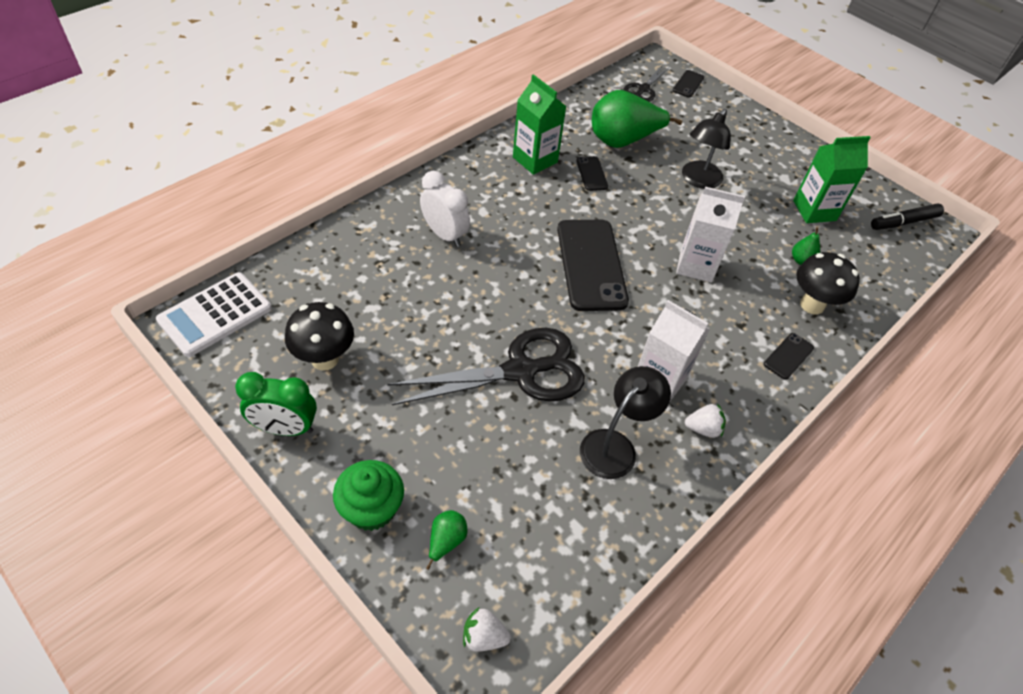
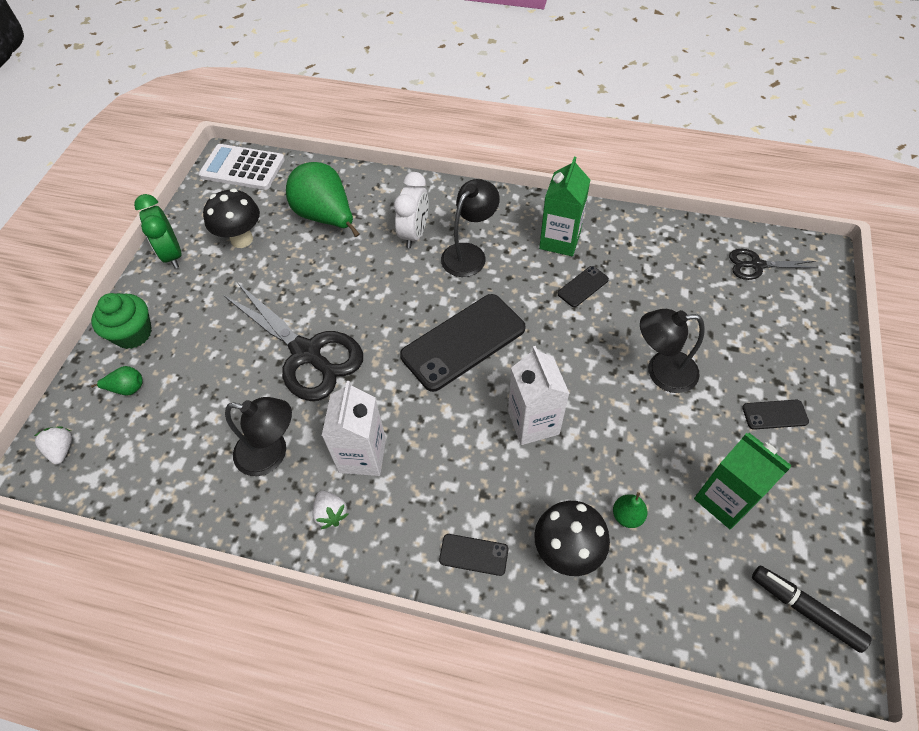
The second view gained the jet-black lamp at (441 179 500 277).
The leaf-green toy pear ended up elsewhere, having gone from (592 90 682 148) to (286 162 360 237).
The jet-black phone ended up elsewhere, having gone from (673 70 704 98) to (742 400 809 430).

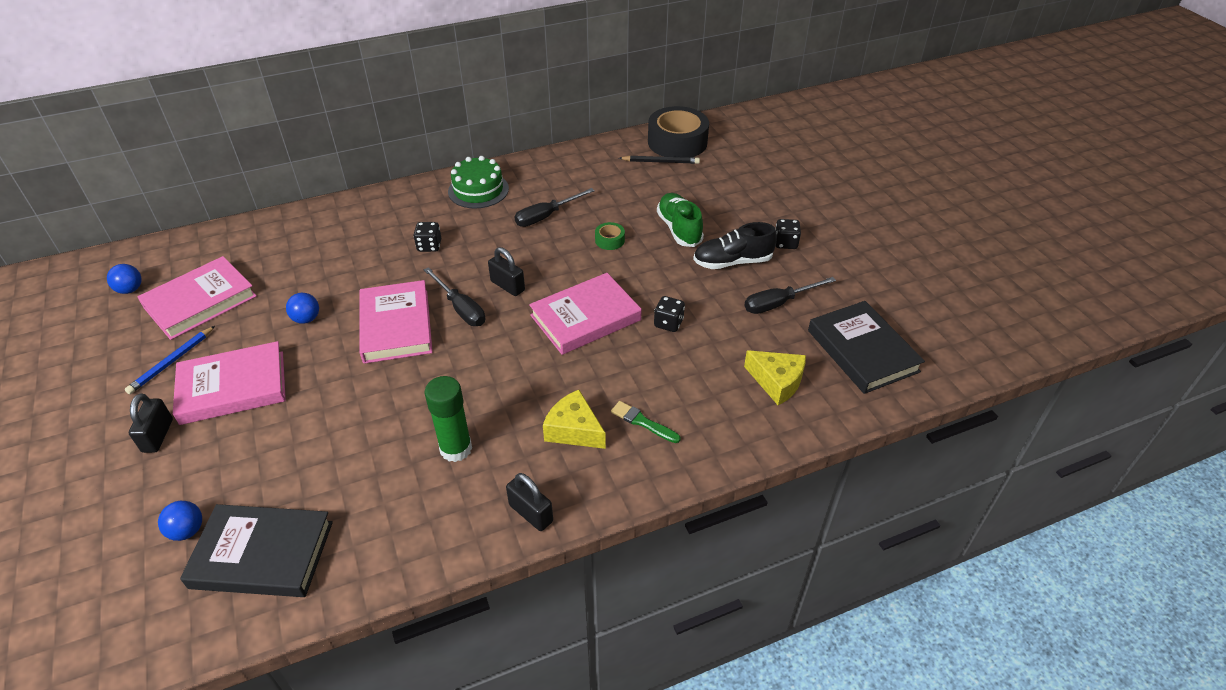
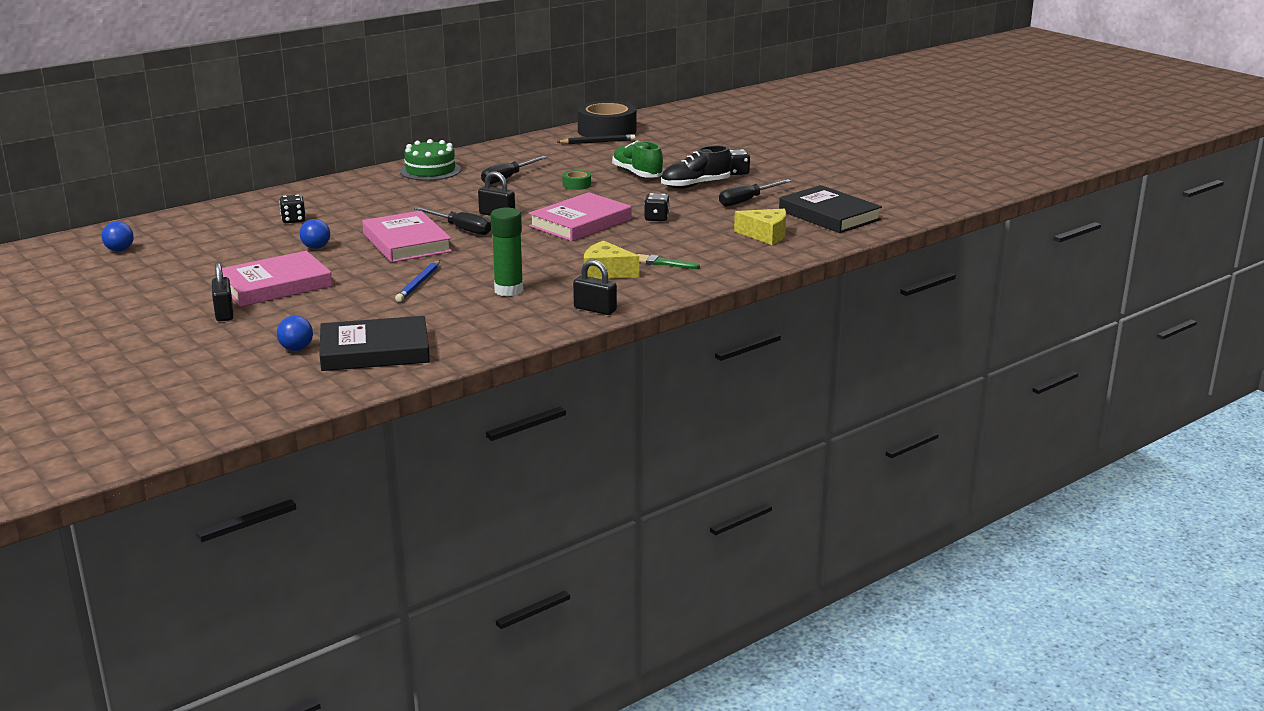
The second view lost the pink hardback at (137 256 257 340).
The royal blue wooden pencil ended up elsewhere, having gone from (125 326 215 394) to (395 260 440 302).
The jet-black game die ended up elsewhere, having gone from (413 222 441 252) to (279 195 306 223).

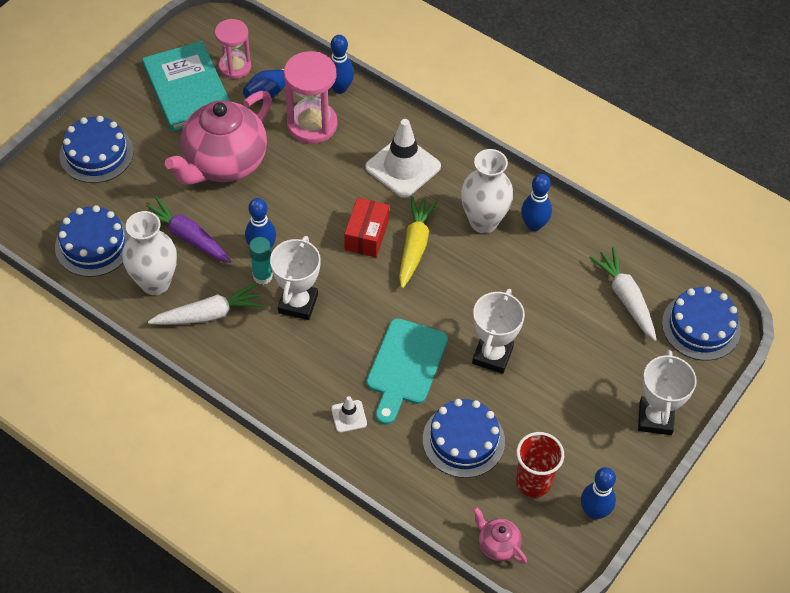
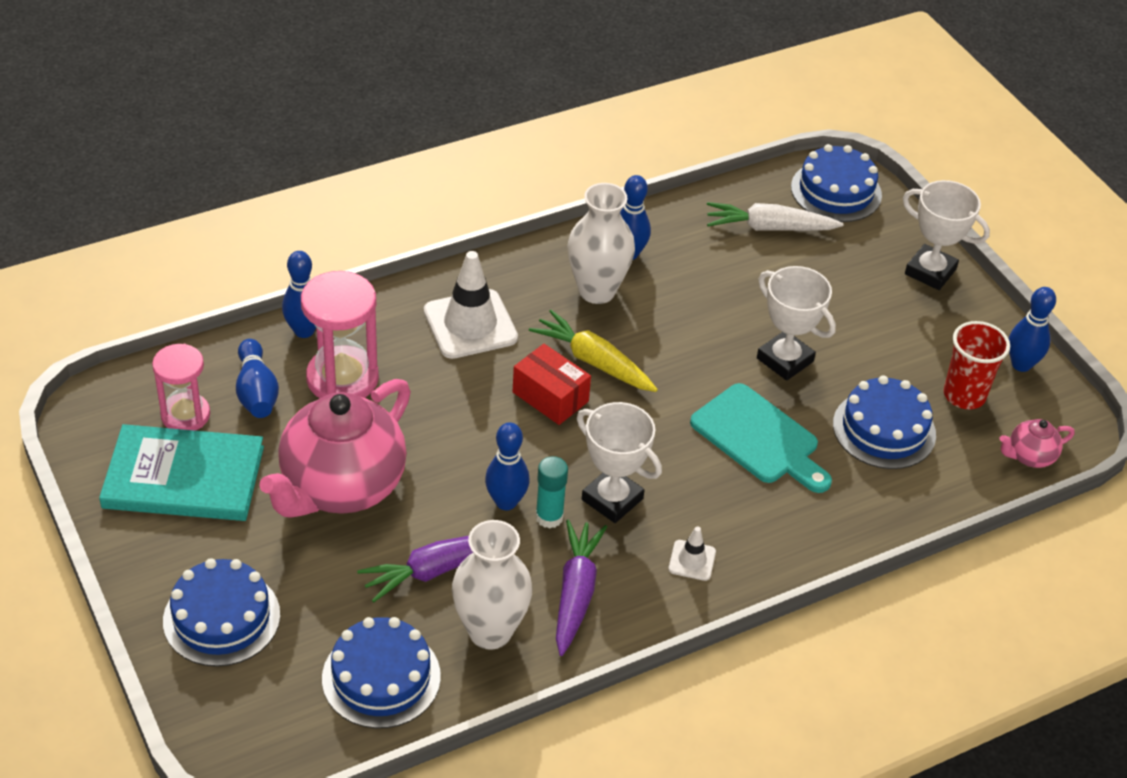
The white traffic cone ended up elsewhere, having gone from (331 396 367 433) to (669 526 716 581).
What was the white carrot at (148 283 264 325) turned into the violet carrot at (556 519 607 656).
The pink teapot at (165 91 272 185) ended up facing another way, 60 degrees clockwise from before.

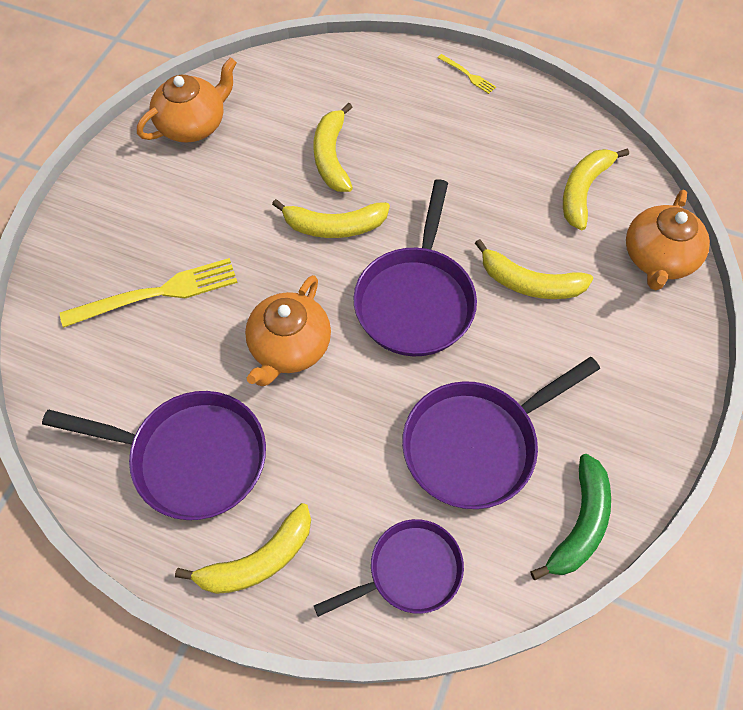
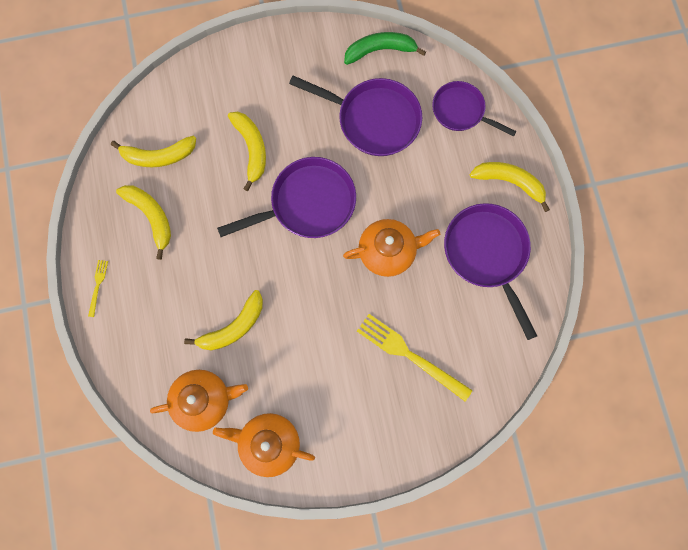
The yellow toy banana ended up elsewhere, having gone from (272 199 390 238) to (116 185 171 260).
The orange teapot ended up elsewhere, having gone from (626 190 710 290) to (150 370 248 432).

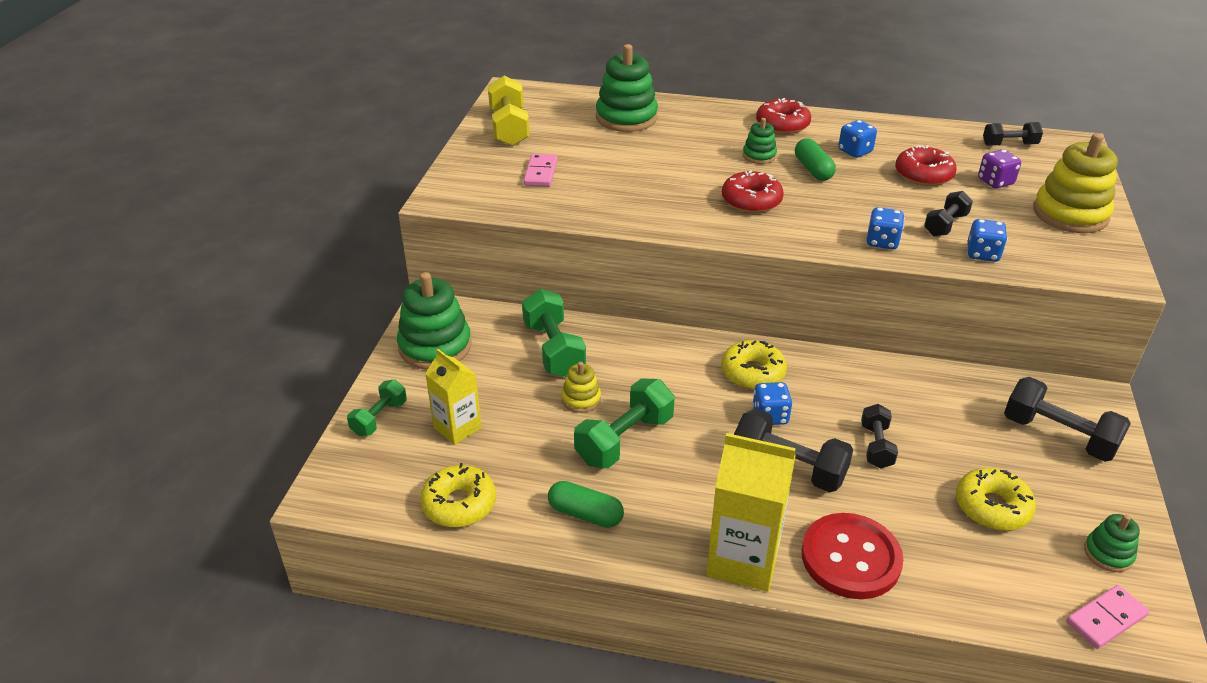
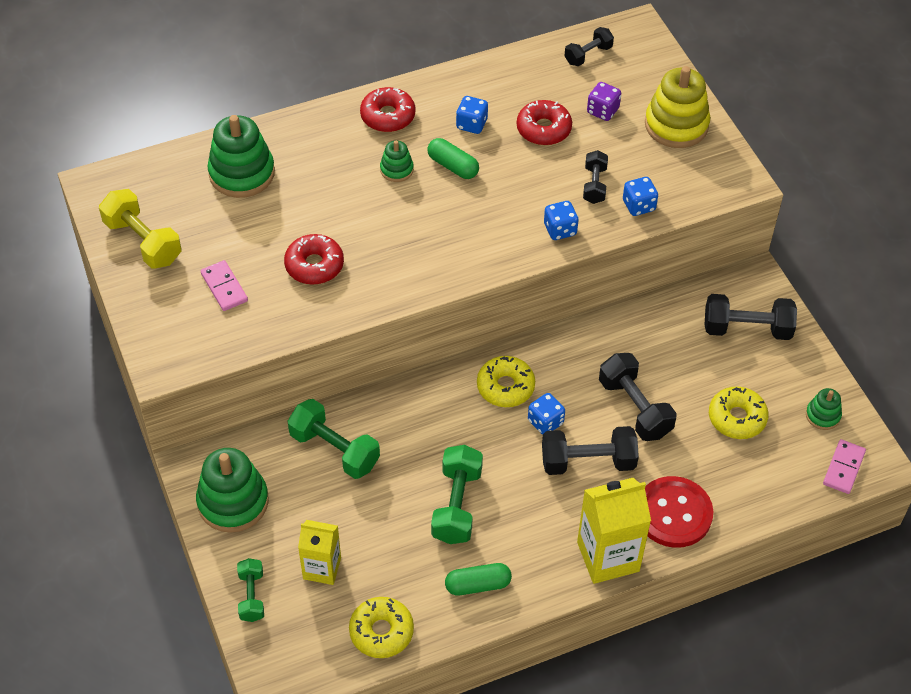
The second view lost the yellow stacking toy at (561 362 601 413).
The scarlet glazed donut ended up elsewhere, having gone from (722 170 784 213) to (284 234 344 285).
The size of the jet-black free weight at (861 404 898 468) changed by a factor of 1.65.

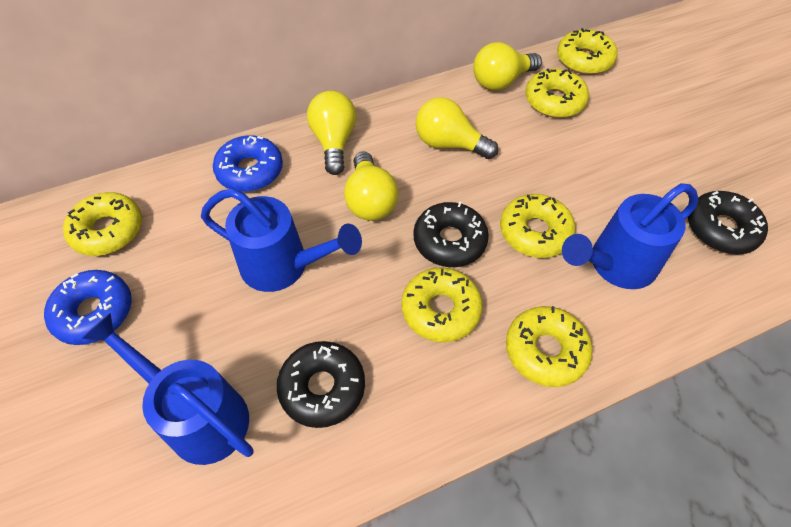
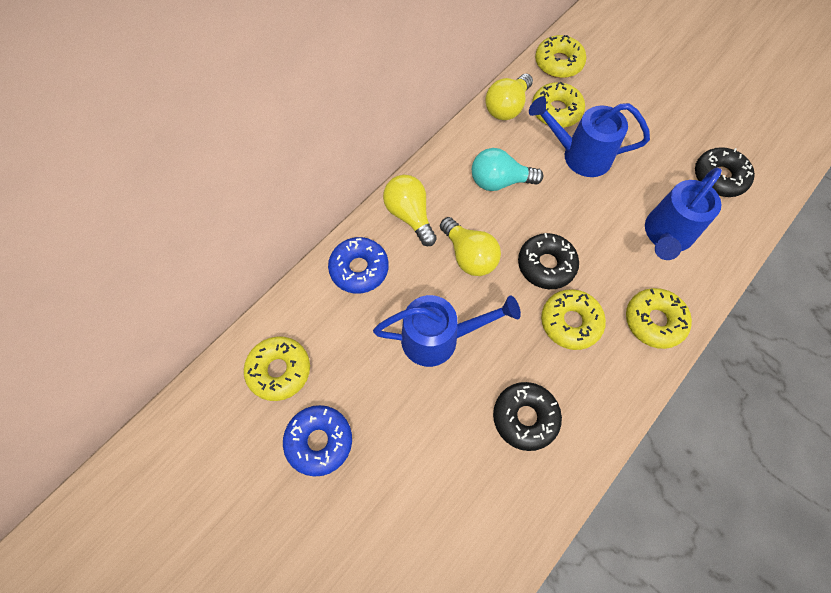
The second view lost the yellow glazed donut at (500 194 576 258).
The royal blue watering pot ended up elsewhere, having gone from (82 313 254 465) to (529 96 650 177).
What was the yellow light bulb at (416 97 498 159) turned into the aqua light bulb at (472 148 543 191).

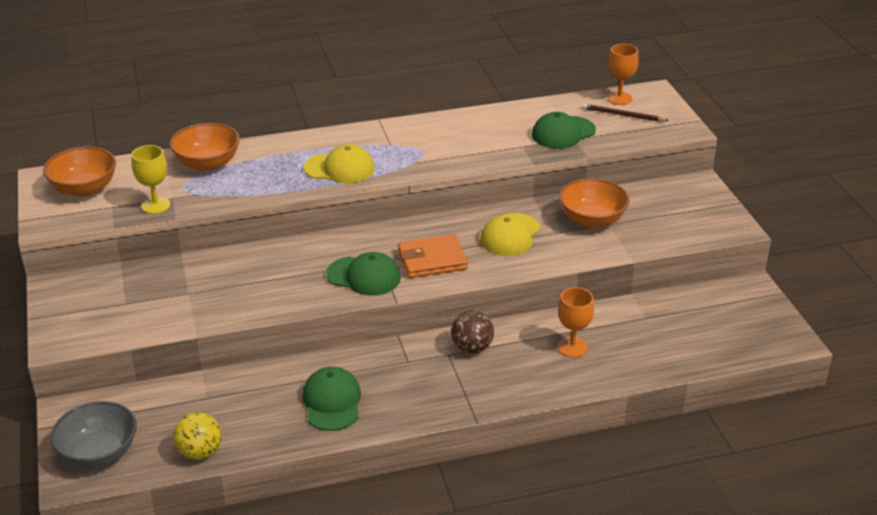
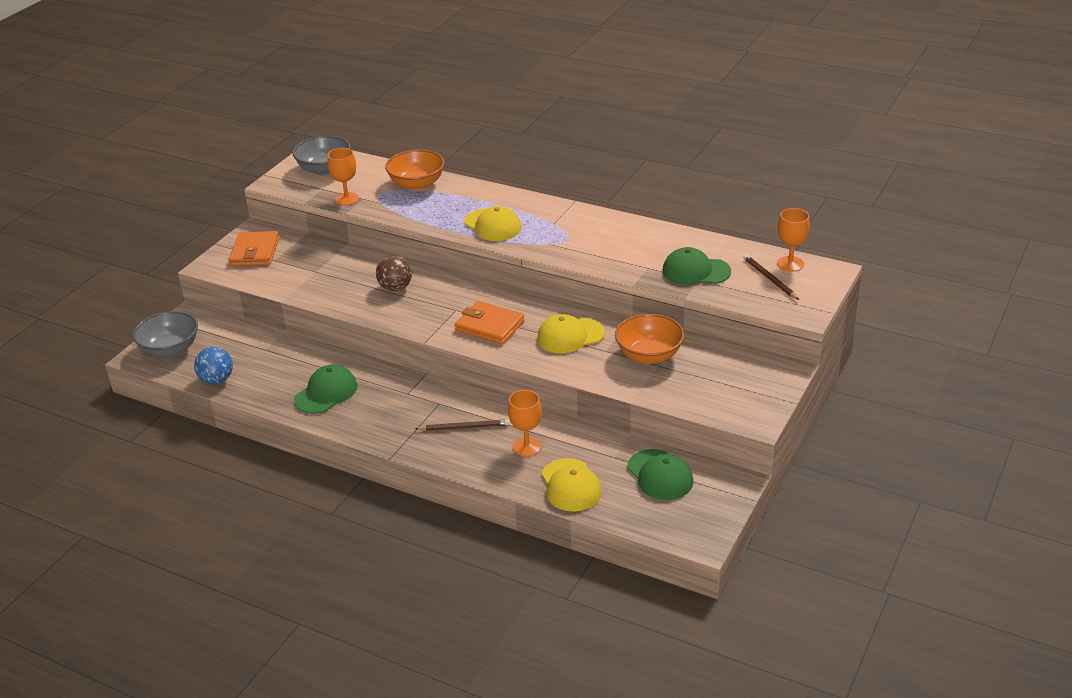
The second view gained the orange billfold at (229 231 279 266).
The second view gained the brown wooden pencil at (415 420 510 431).
The second view gained the yellow baseball cap at (542 458 602 512).
The leaf-green baseball cap ended up elsewhere, having gone from (326 252 401 296) to (627 449 693 500).
The brown sphere ended up elsewhere, having gone from (451 310 494 353) to (376 255 412 291).
What was the orange bowl at (43 147 116 197) turned into the gray bowl at (293 136 351 175).
What was the yellow chalice at (131 145 171 214) turned into the orange chalice at (327 148 359 205).
What was the yellow sphere at (173 412 222 460) turned into the royal blue sphere at (194 347 233 384).

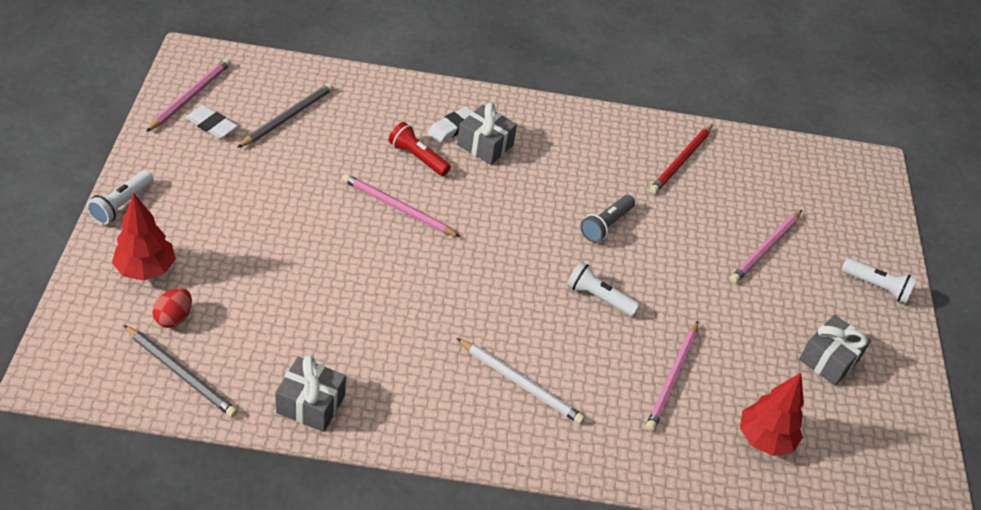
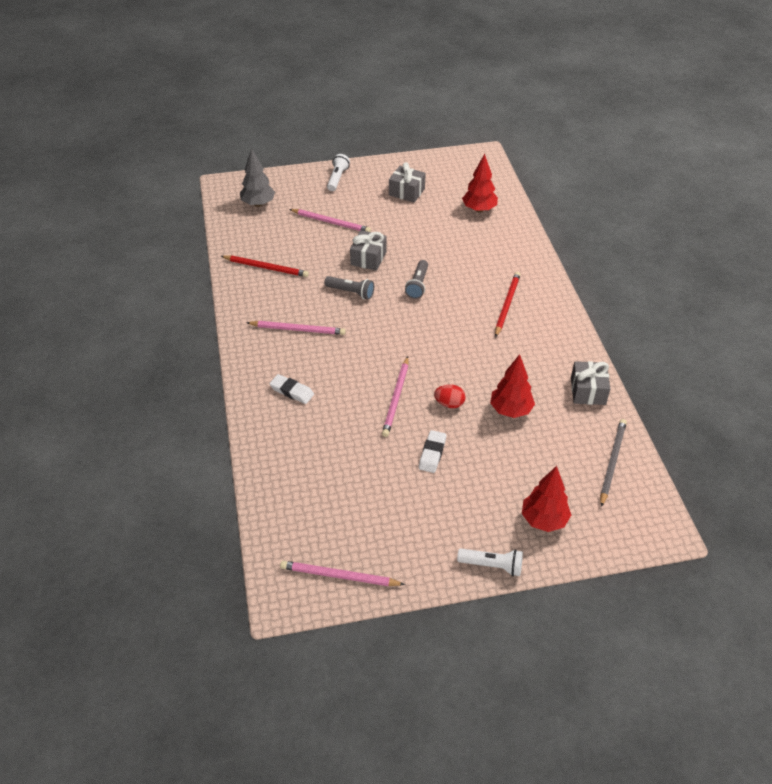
The second view lost the gray wooden pencil at (237 83 334 148).
The second view lost the scarlet pocket torch at (389 122 451 176).
The second view gained the gray fir tree at (240 148 275 207).
The second view gained the scarlet fir tree at (490 354 535 418).
The scarlet egg ended up elsewhere, having gone from (153 288 192 328) to (434 384 466 408).
The white gum eraser ended up elsewhere, having gone from (185 105 237 139) to (419 430 446 473).
The gray present ended up elsewhere, having gone from (457 103 517 165) to (350 230 387 271).
The pink wooden pencil ended up elsewhere, having gone from (646 321 698 431) to (246 321 346 335).
What was the white wooden pencil at (457 338 585 424) turned into the scarlet wooden pencil at (495 272 521 337).
What was the white pocket torch at (567 262 640 317) turned into the gray pocket torch at (405 260 428 299).

